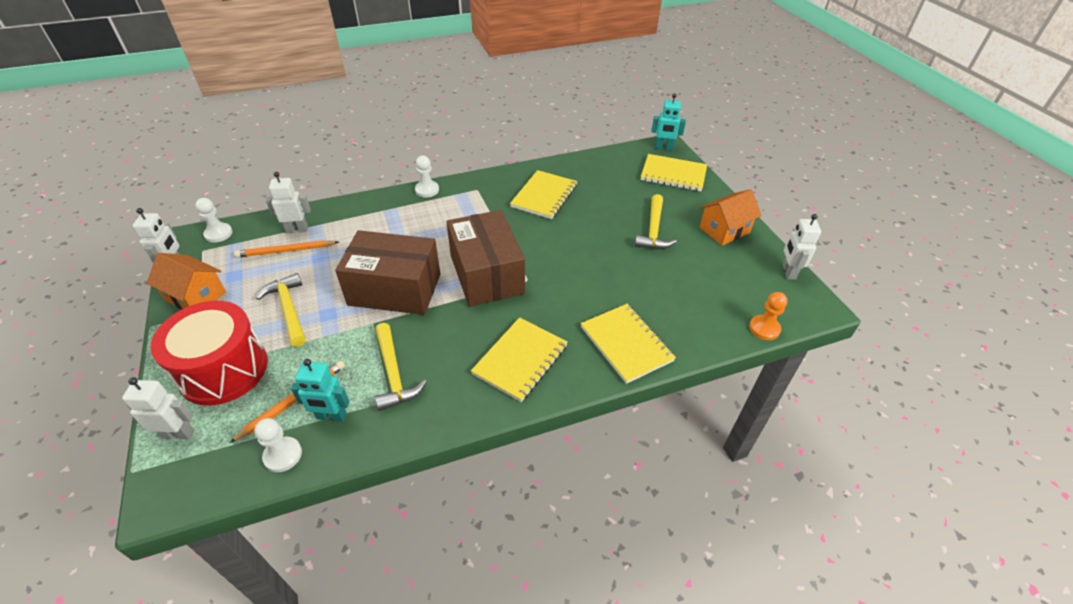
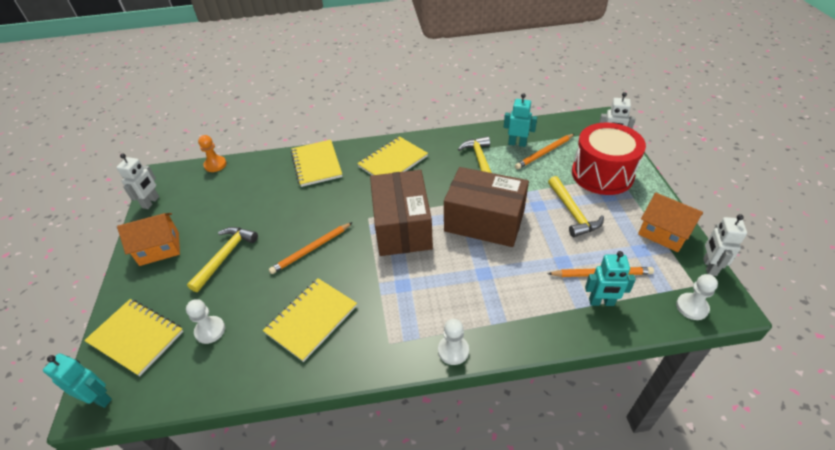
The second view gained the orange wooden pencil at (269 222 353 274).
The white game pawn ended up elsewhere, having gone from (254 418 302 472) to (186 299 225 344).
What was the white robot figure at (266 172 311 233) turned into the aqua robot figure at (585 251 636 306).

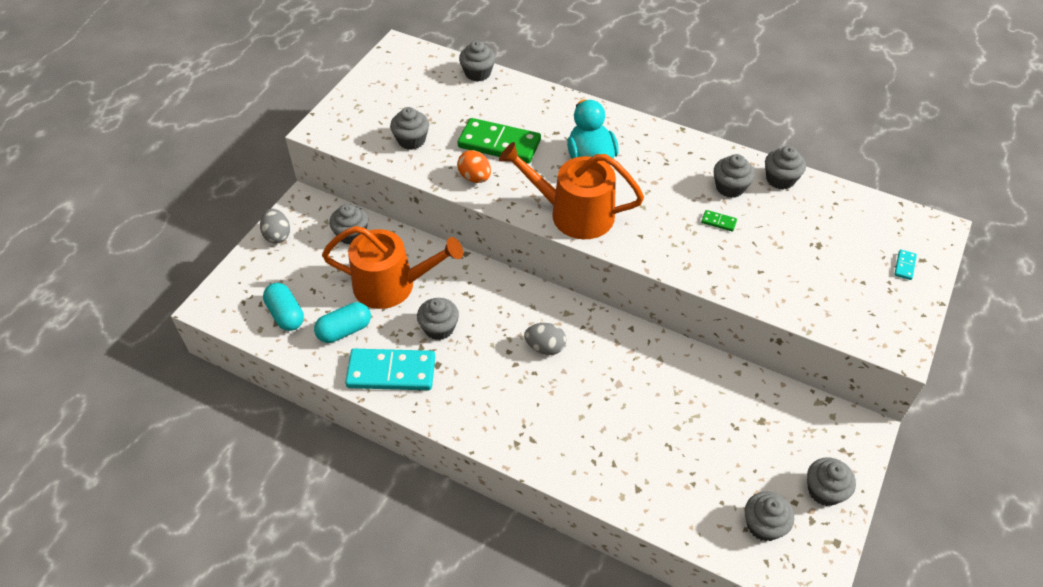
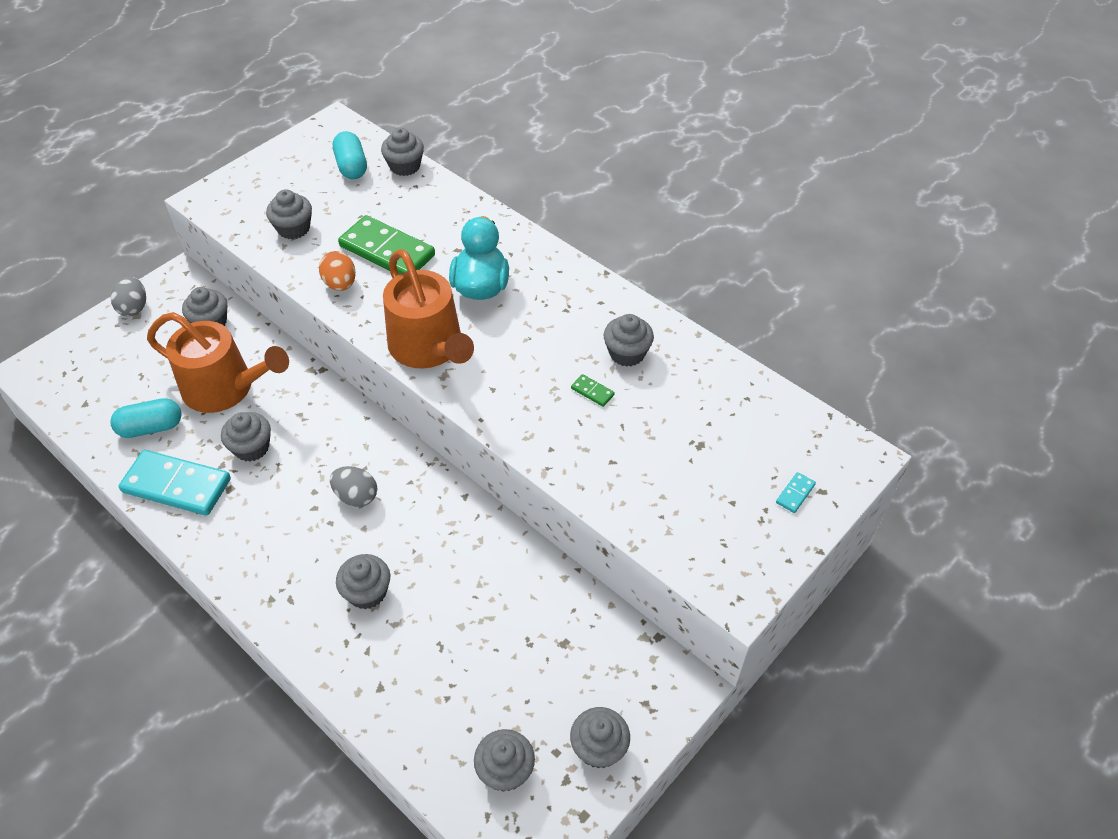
The aqua pill ended up elsewhere, having gone from (263 283 304 331) to (333 131 367 179).
The gray cupcake ended up elsewhere, having gone from (765 146 806 189) to (336 554 390 609).
The orange watering pot at (499 142 644 239) ended up facing another way, 150 degrees counterclockwise from before.

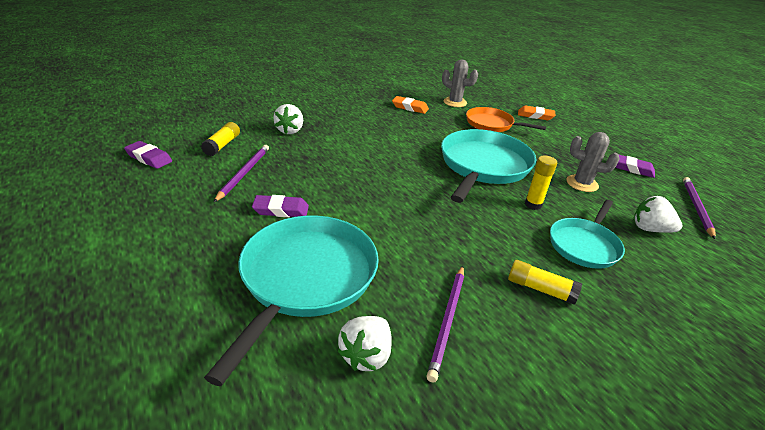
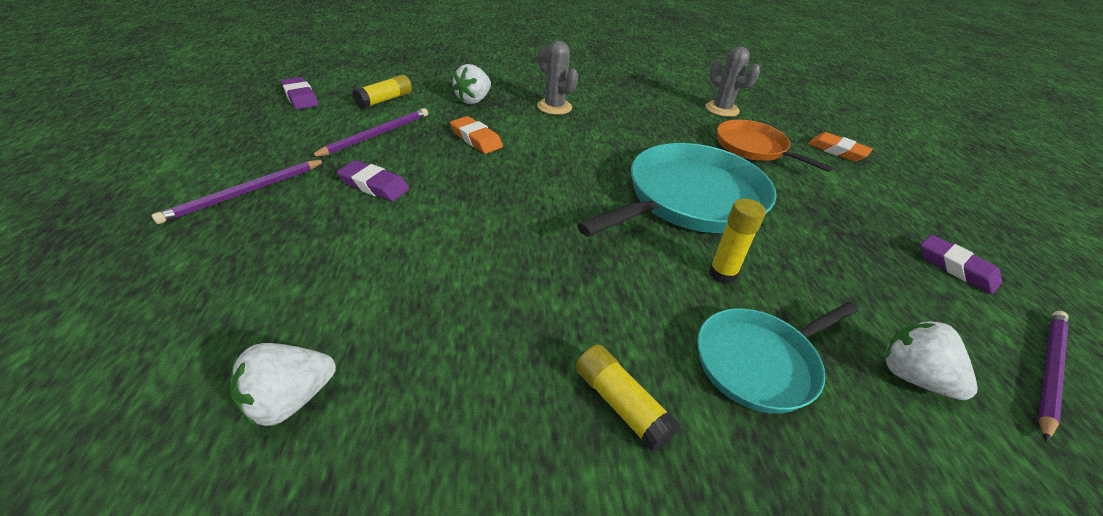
The second view lost the aqua skillet at (204 216 379 386).
The orange gum eraser ended up elsewhere, having gone from (392 96 429 114) to (450 116 503 154).
The violet wooden pencil ended up elsewhere, having gone from (427 266 464 383) to (152 160 326 224).
The gray prickly plant ended up elsewhere, having gone from (567 132 619 192) to (537 41 578 115).

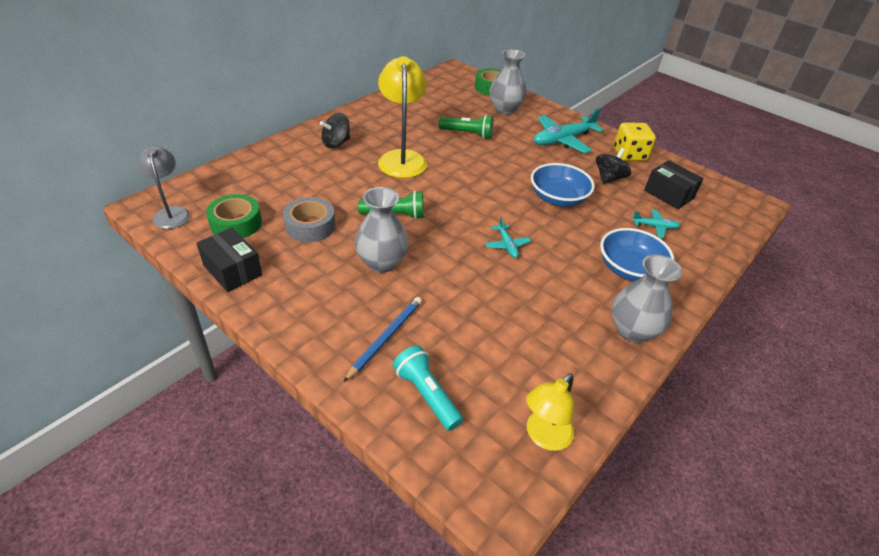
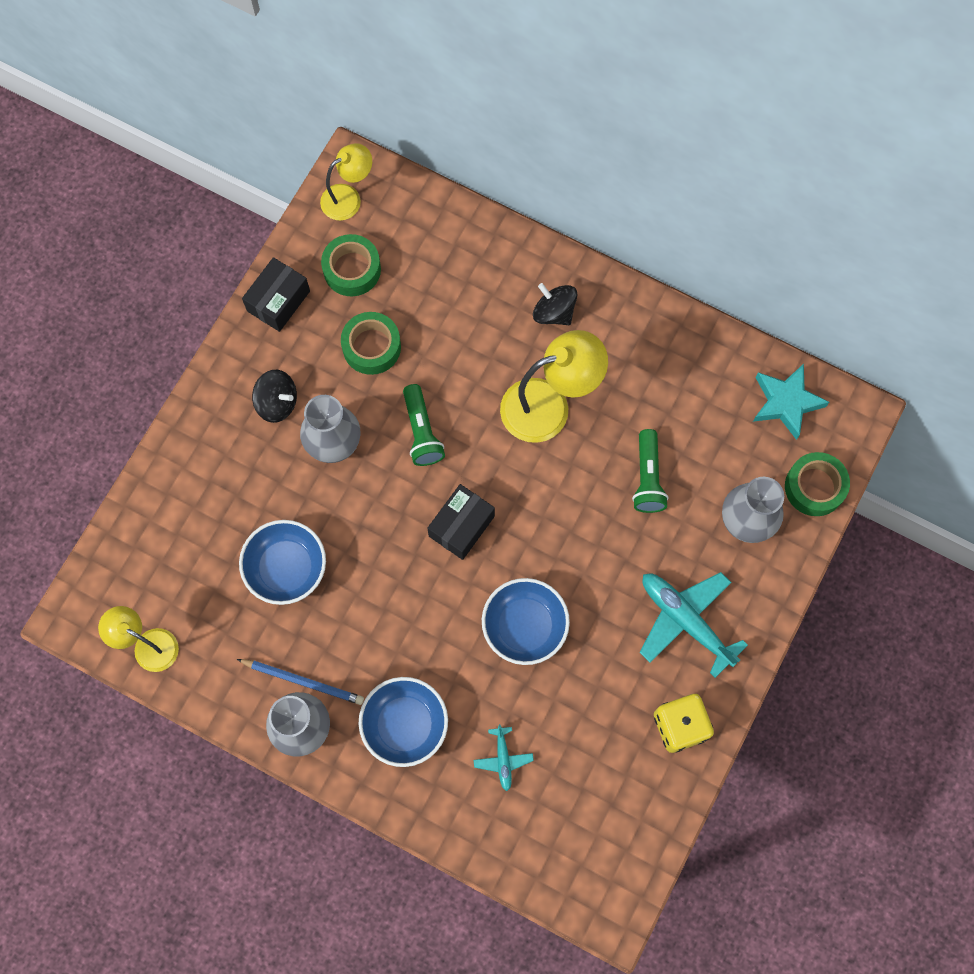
The second view lost the aqua pocket torch at (393 345 463 431).
The second view lost the aqua plane at (485 217 531 258).
The second view gained the royal blue bowl at (239 520 326 605).
The second view gained the aqua five-pointed star at (753 364 829 440).
The royal blue wooden pencil ended up elsewhere, having gone from (343 297 422 382) to (237 659 364 705).
The jet-black whirligig ended up elsewhere, having gone from (596 148 631 184) to (252 370 297 423).
The jet-black package ended up elsewhere, having gone from (644 160 704 209) to (427 484 495 560).
What was the gray lamp at (138 146 190 229) turned into the yellow lamp at (320 143 372 221).
What was the gray roll of tape at (283 197 335 242) turned into the leaf-green roll of tape at (341 312 401 375).

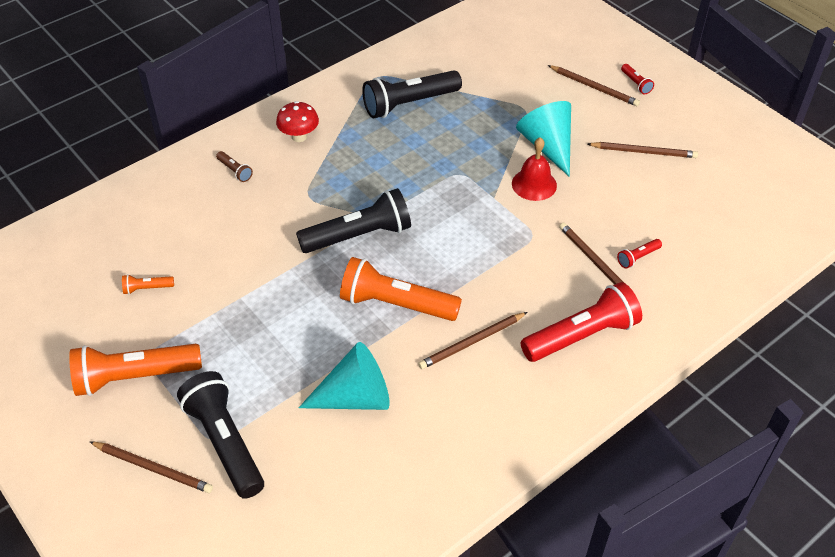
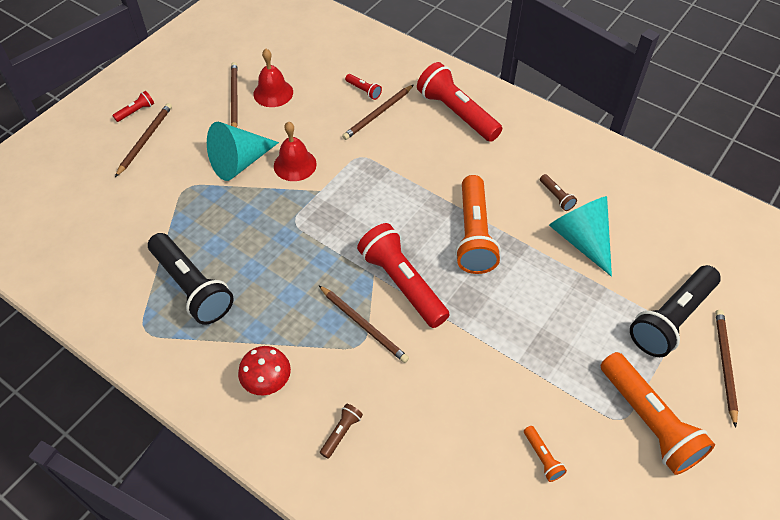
The second view gained the scarlet hand bell at (253 49 293 107).
The second view gained the brown pocket torch at (540 174 577 211).
The brown wooden pencil ended up elsewhere, having gone from (418 312 527 369) to (318 285 409 363).
What was the jet-black pocket torch at (296 188 411 253) turned into the scarlet pocket torch at (357 223 450 328).

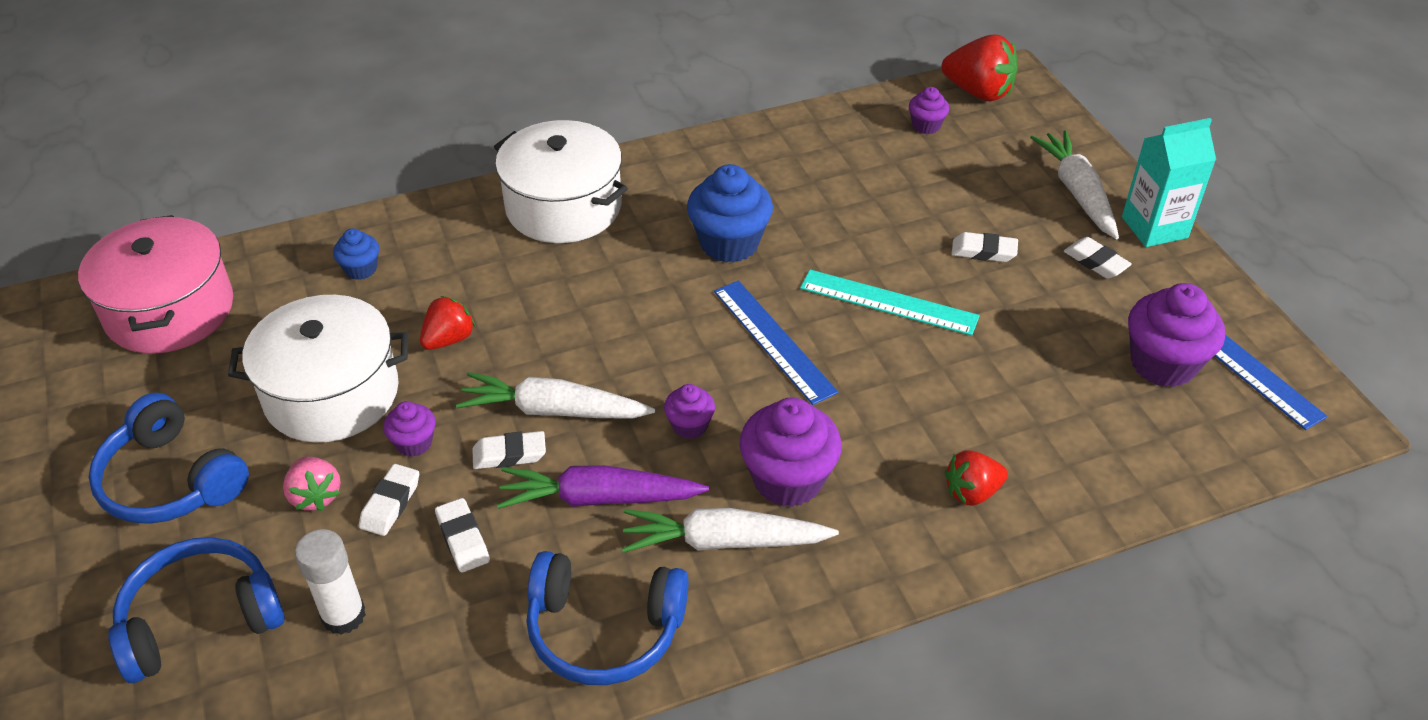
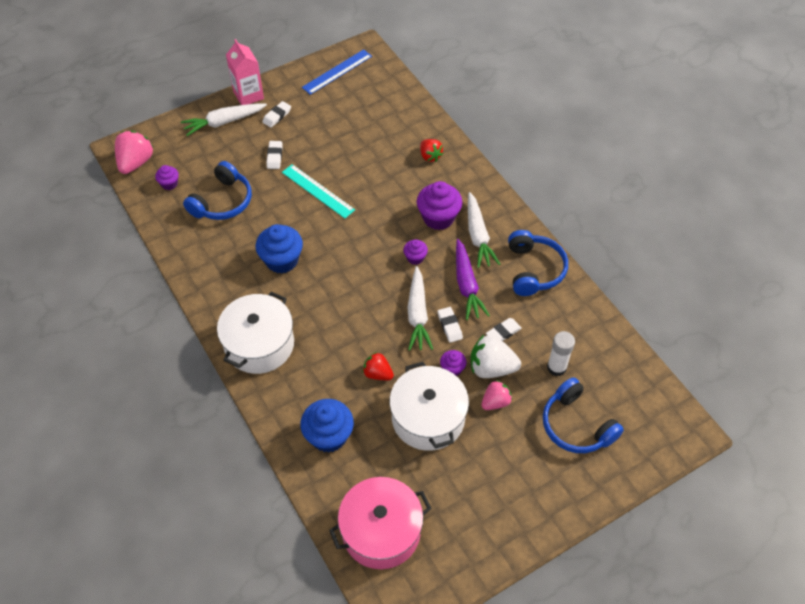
The second view lost the royal blue straightedge at (714 280 838 405).
The second view lost the violet cupcake at (1128 283 1225 387).
The royal blue over-ear headphones ended up elsewhere, having gone from (89 393 249 524) to (183 161 252 220).
Where the white gum eraser stood at (359 464 419 536), the white toy strawberry came to stand at (471 335 521 378).
What was the scarlet toy strawberry at (942 35 1018 101) turned into the pink toy strawberry at (115 131 154 174).
What was the aqua carton at (1122 118 1216 247) turned into the pink carton at (226 39 264 105).
The aqua straightedge at (800 270 980 336) ended up facing another way, 60 degrees counterclockwise from before.
The size of the royal blue cupcake at (333 229 379 280) changed by a factor of 1.90.

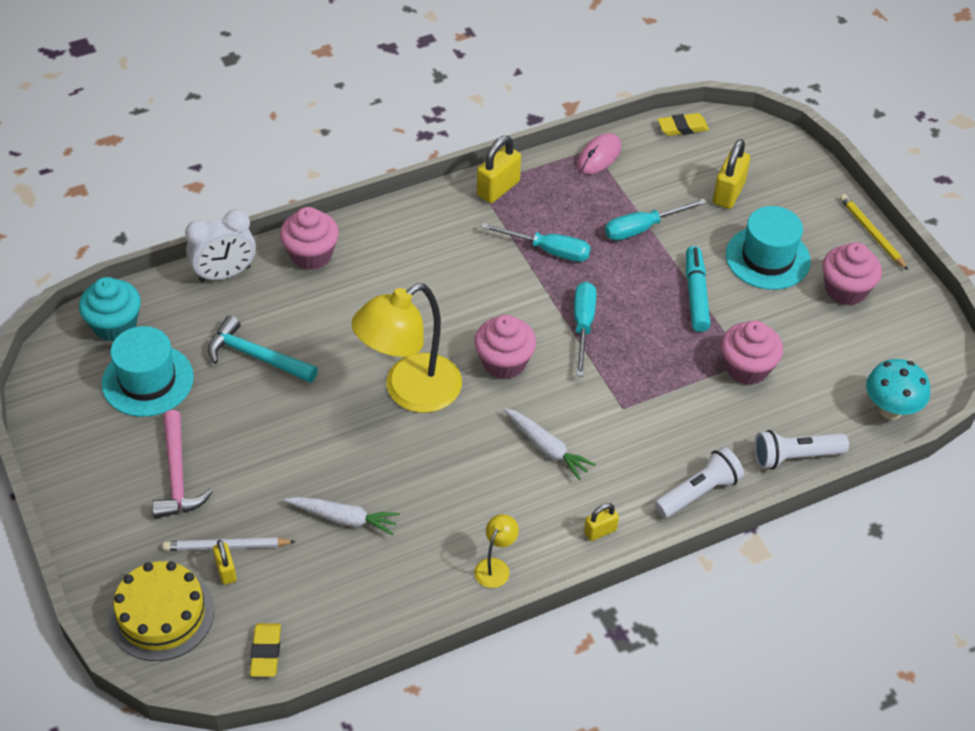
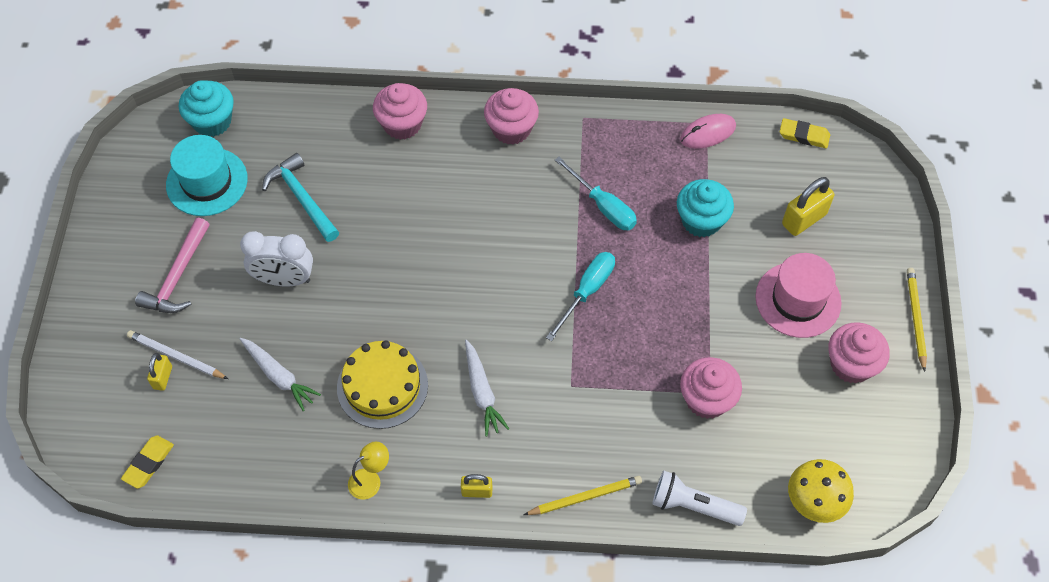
The second view lost the yellow lamp at (351 283 462 413).
The second view lost the yellow lock at (477 136 521 203).
The second view lost the aqua marker at (686 246 711 332).
The yellow cake ended up elsewhere, having gone from (109 561 214 661) to (337 341 428 429).
The white clock ended up elsewhere, having gone from (185 209 256 282) to (240 231 313 287).
The pink cupcake ended up elsewhere, having gone from (474 315 536 380) to (484 88 539 145).
Where the aqua flat screwdriver stood at (605 198 707 241), the aqua cupcake came to stand at (677 179 734 237).
Where the white pocket torch stood at (654 447 744 518), the yellow wooden pencil came to stand at (524 476 642 515).
What was the aqua hat at (726 206 811 290) turned into the pink hat at (755 253 842 338).
What was the aqua fungus at (866 359 930 420) turned into the yellow fungus at (788 459 854 523).

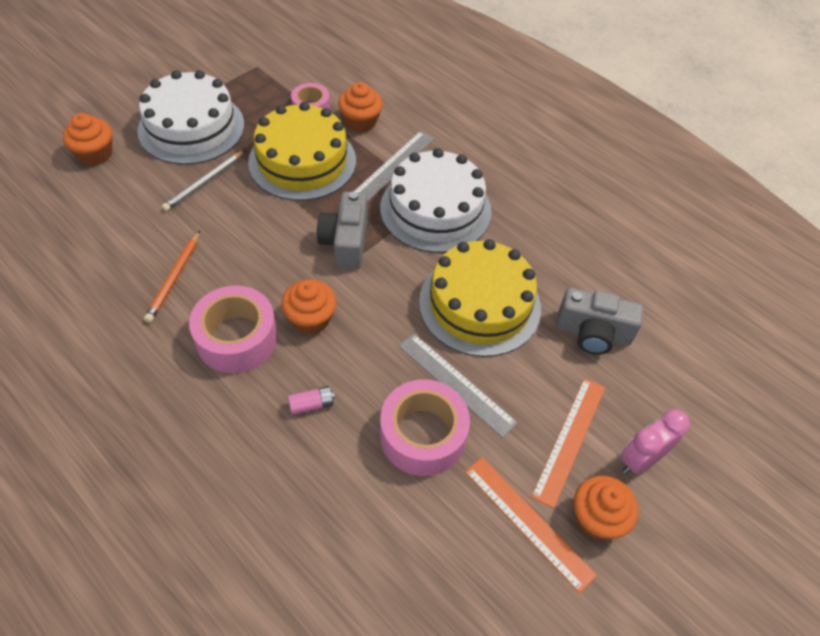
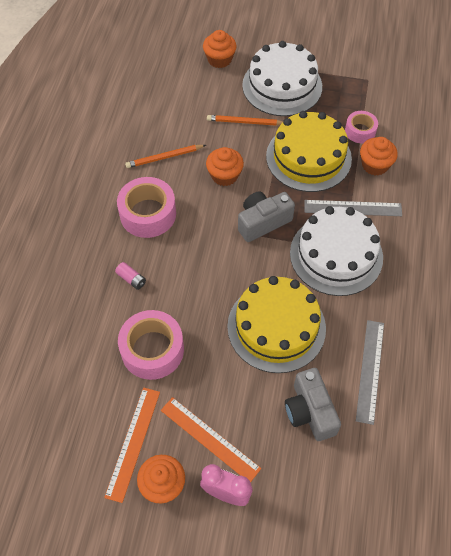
The orange cupcake ended up elsewhere, having gone from (281 279 336 335) to (206 147 244 186).
The gray straightedge ended up elsewhere, having gone from (399 333 518 438) to (356 320 384 425).
What was the gray wooden pencil at (162 150 246 211) turned into the orange wooden pencil at (207 115 283 126).
The orange straightedge at (531 378 605 508) ended up facing another way, 45 degrees clockwise from before.

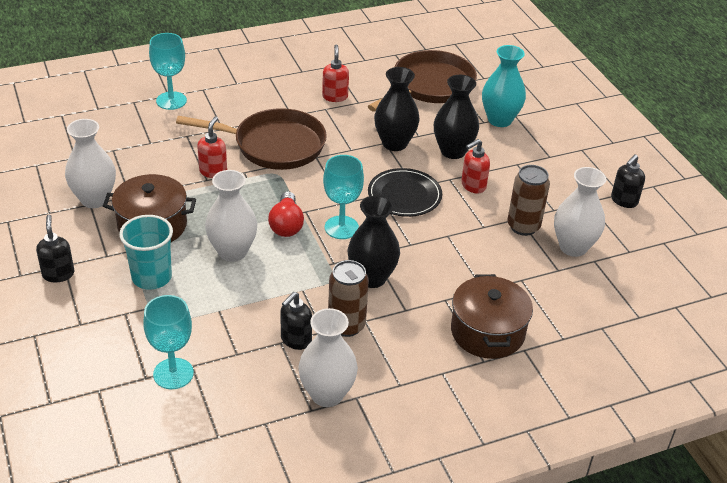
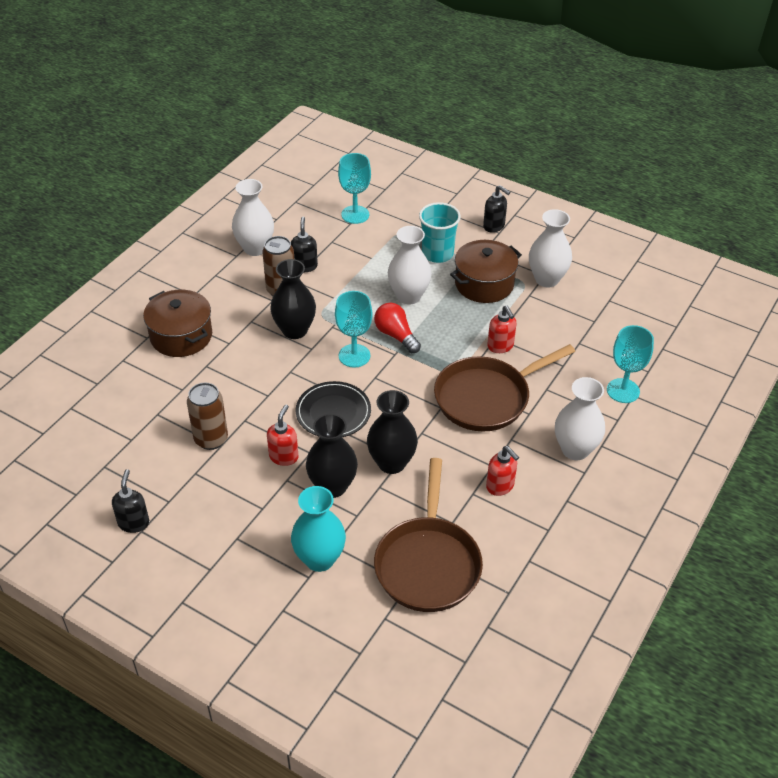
The white flower vase ended up elsewhere, having gone from (554 167 606 257) to (555 377 605 460).

